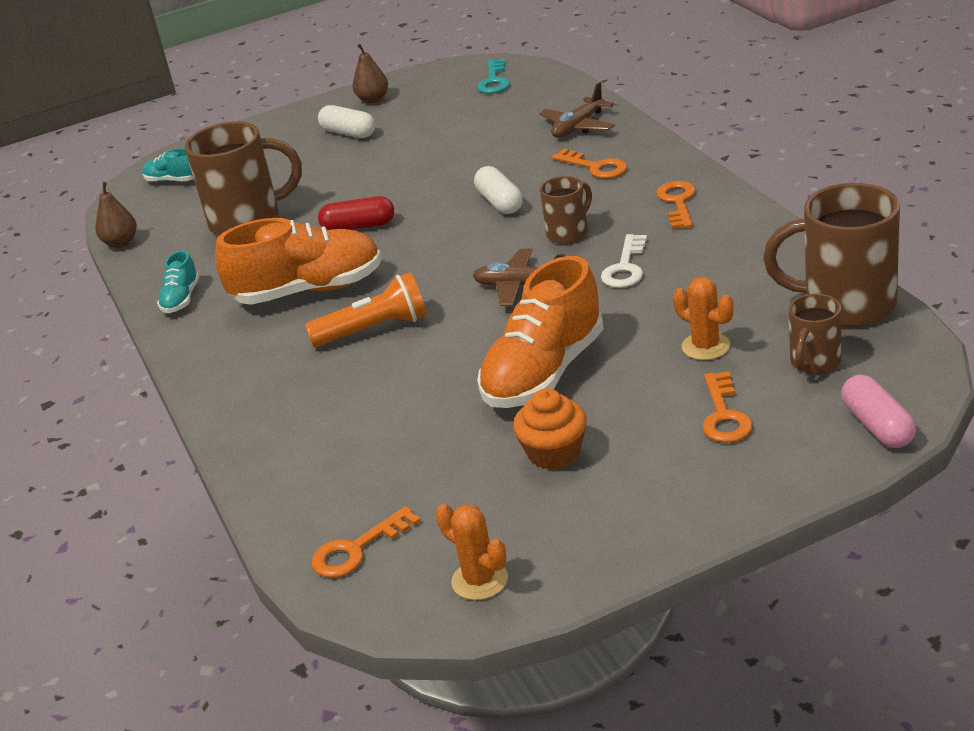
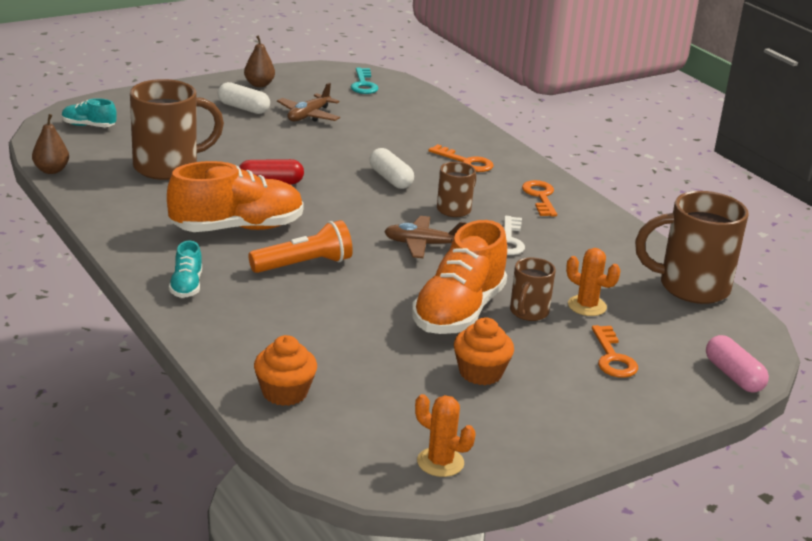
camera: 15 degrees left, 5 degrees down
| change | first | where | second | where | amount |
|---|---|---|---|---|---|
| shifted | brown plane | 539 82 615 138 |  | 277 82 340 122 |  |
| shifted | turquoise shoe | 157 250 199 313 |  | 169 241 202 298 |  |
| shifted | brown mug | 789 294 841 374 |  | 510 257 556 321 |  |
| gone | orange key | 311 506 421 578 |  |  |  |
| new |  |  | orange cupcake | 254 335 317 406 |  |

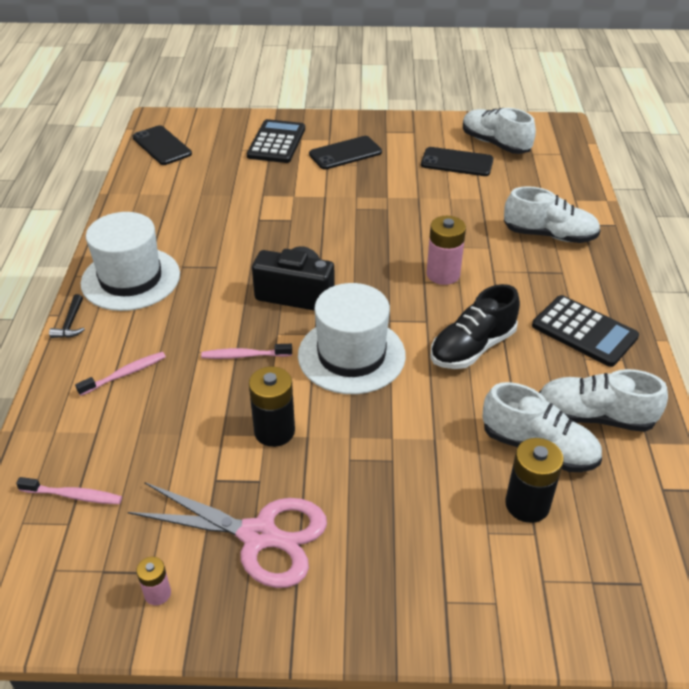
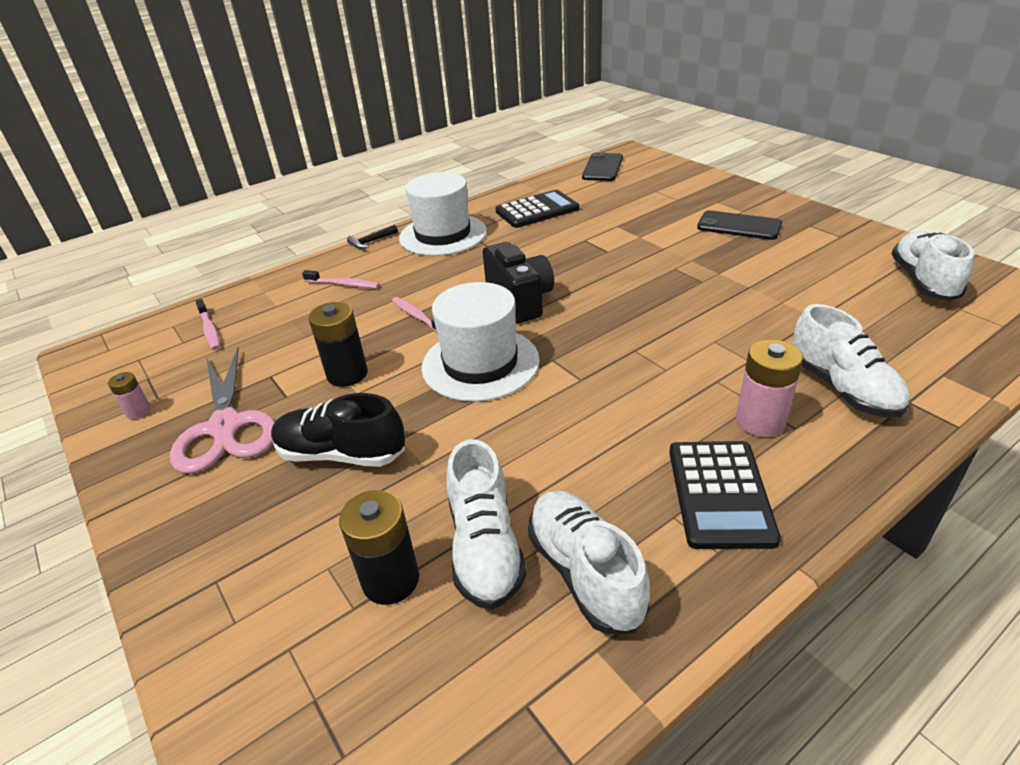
camera: 55 degrees right, 5 degrees down
| change | first | where | second | where | amount |
|---|---|---|---|---|---|
| shifted | black calculator | 247 119 305 163 |  | 496 190 579 228 |  |
| gone | black phone | 421 147 494 176 |  |  |  |
| shifted | pink battery | 426 216 466 285 |  | 736 339 803 437 |  |
| shifted | black shoe | 430 284 520 369 |  | 271 393 405 467 |  |

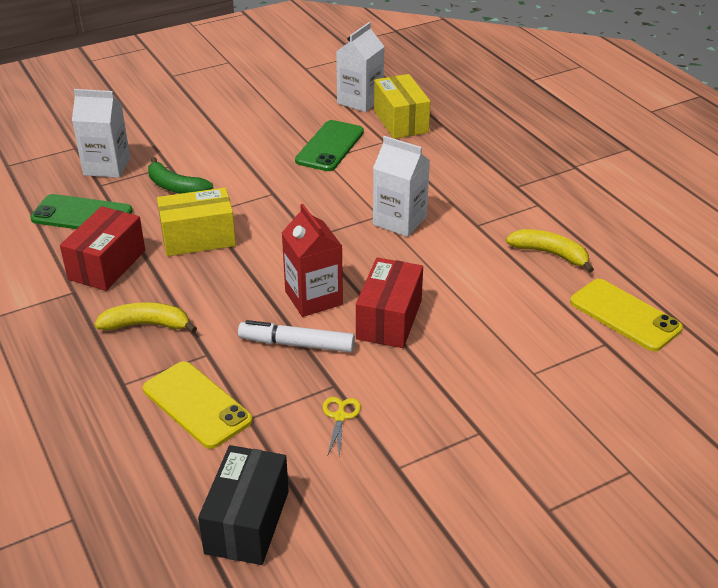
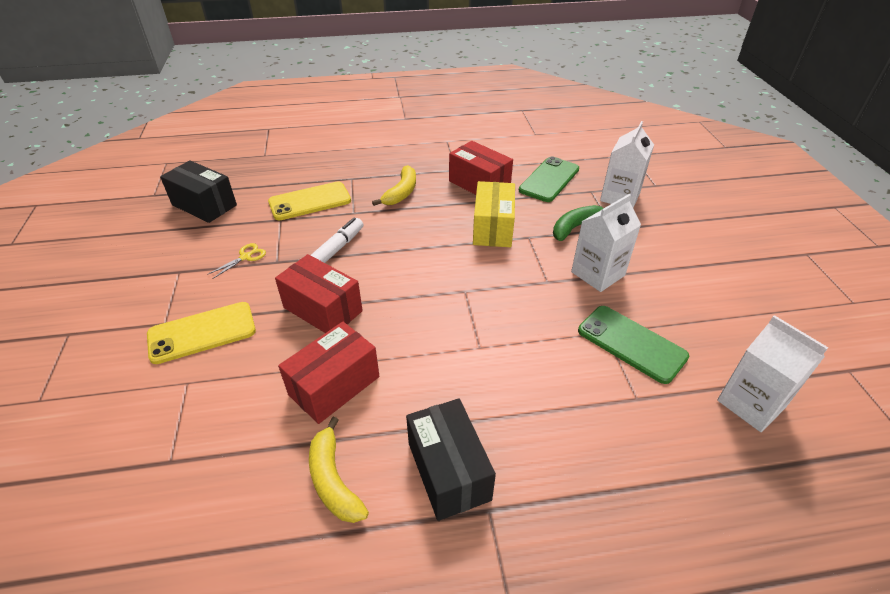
camera: 110 degrees right, 5 degrees up
| change | first | where | second | where | amount |
|---|---|---|---|---|---|
| gone | yellow box | 374 74 431 139 |  |  |  |
| shifted | white carton | 373 136 430 237 |  | 571 194 641 292 |  |
| gone | red carton | 282 204 343 317 |  |  |  |
| rotated | yellow banana | 506 229 594 273 |  | 309 417 369 523 | 105 degrees clockwise |
| shifted | yellow phone | 570 279 683 352 |  | 147 302 256 364 |  |
| rotated | yellow scissors | 323 397 361 456 |  | 207 243 266 279 | 75 degrees counterclockwise |
| new |  |  | red box | 278 322 379 424 |  |
| new |  |  | black box | 406 398 496 521 |  |

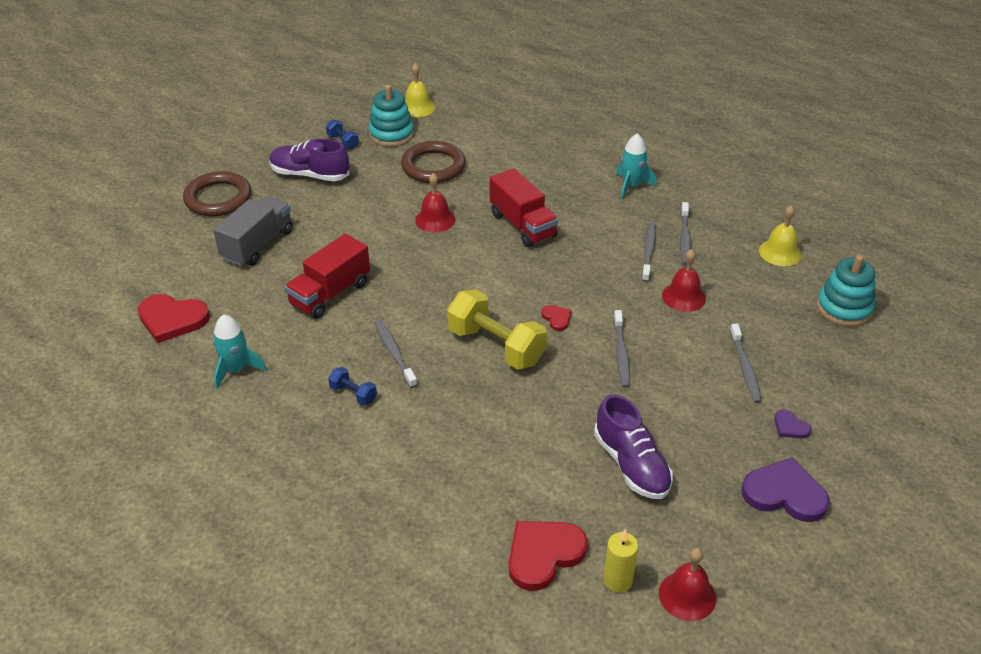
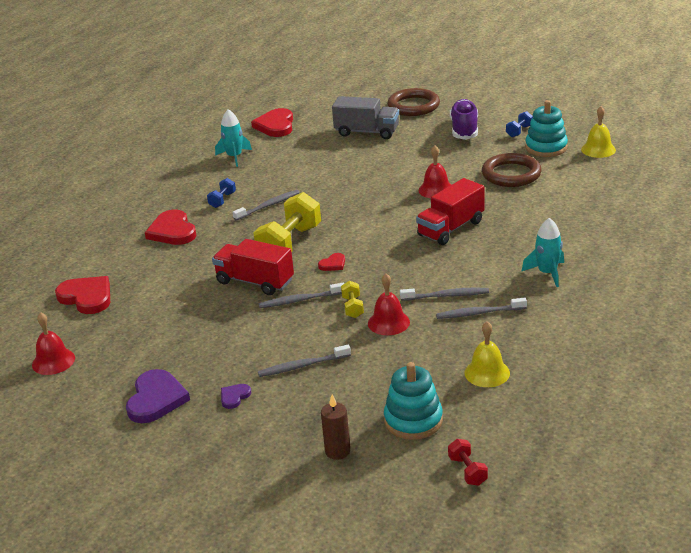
camera: 80 degrees right, 10 degrees down
| change | first | where | second | where | amount |
|---|---|---|---|---|---|
| shifted | red truck | 285 233 370 319 |  | 212 239 294 295 |  |
| gone | purple shoe | 594 394 673 499 |  |  |  |
| gone | yellow candle | 603 529 638 593 |  |  |  |
| new |  |  | red heart | 145 210 197 245 |  |
| new |  |  | yellow dumbbell | 341 281 364 318 |  |
| new |  |  | brown candle | 321 394 350 460 |  |
| new |  |  | red dumbbell | 448 439 488 486 |  |

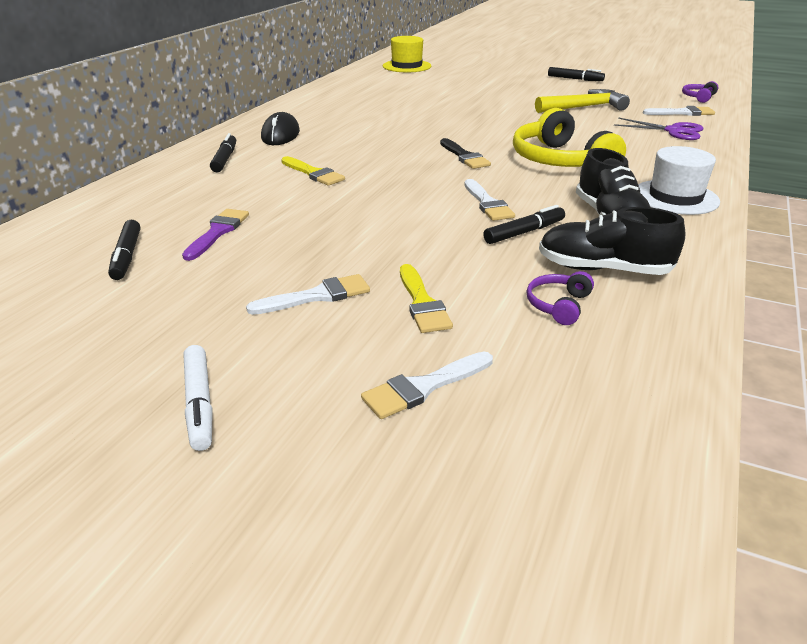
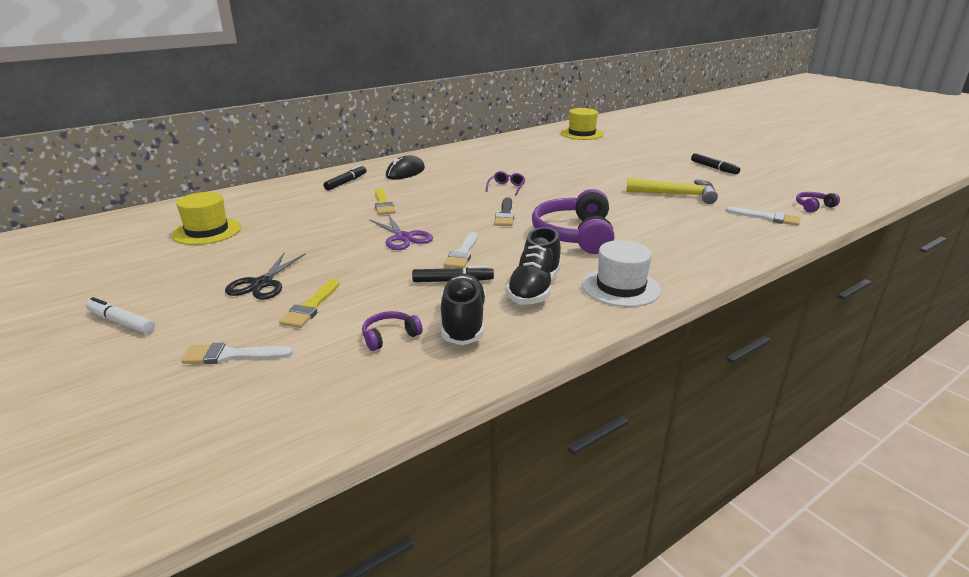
camera: 30 degrees right, 5 degrees down
| change | first | where | second | where | amount |
|---|---|---|---|---|---|
| repainted | yellow headphones | 513 108 626 167 | purple headphones | 532 189 614 254 |  |
| shifted | purple scissors | 614 117 703 140 |  | 370 215 433 250 |  |
| rotated | black shoe | 539 207 685 275 |  | 441 273 486 345 | 45 degrees clockwise |
| gone | purple brush | 182 209 249 261 |  |  |  |
| swapped | black marker | 108 220 140 280 | yellow hat | 172 192 241 245 |  |
| swapped | white brush | 246 274 370 315 | black scissors | 225 253 305 300 |  |
| rotated | white marker | 184 345 213 451 |  | 86 297 155 334 | 105 degrees clockwise |
| new |  |  | purple glasses | 486 171 525 195 |  |

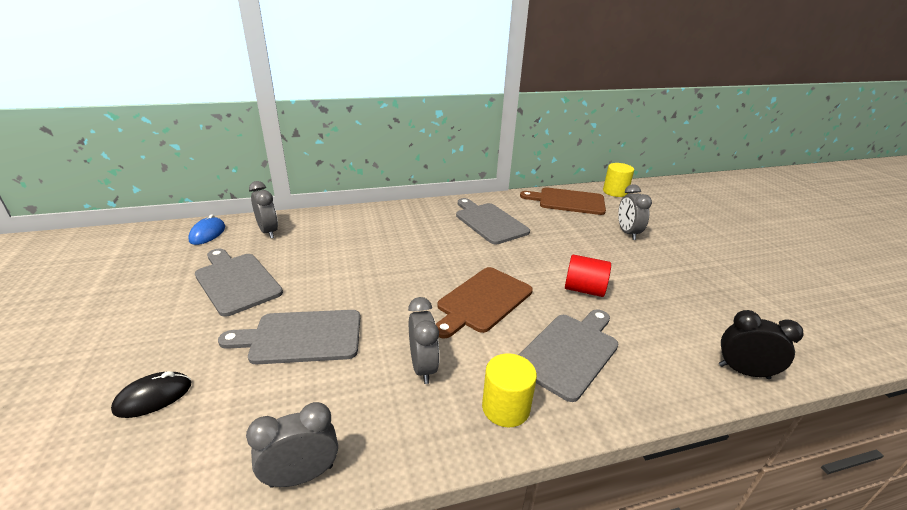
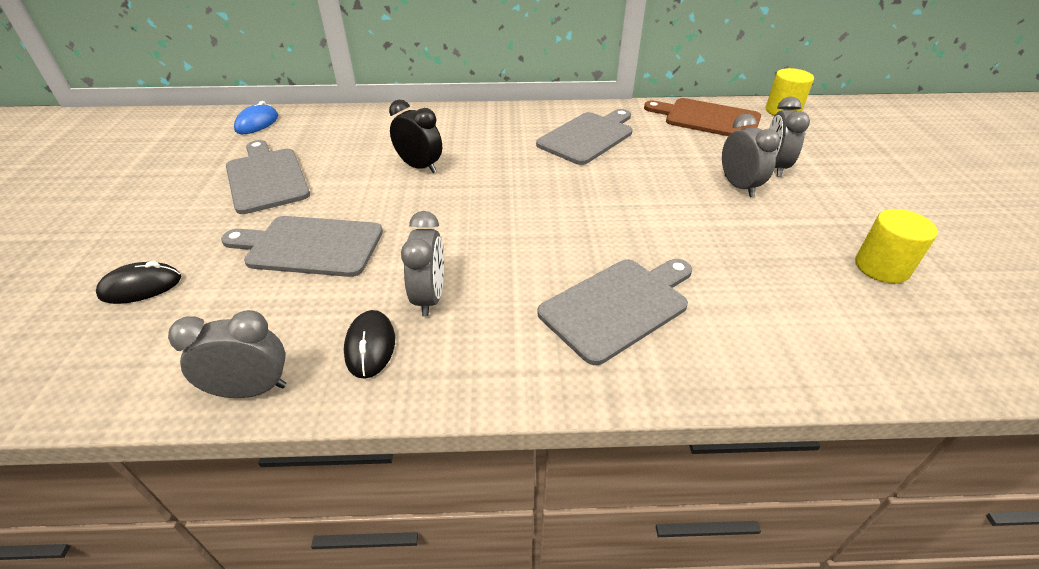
camera: 15 degrees right, 10 degrees up
| change | first | where | second | where | amount |
|---|---|---|---|---|---|
| shifted | grey clock | 249 181 278 239 |  | 722 114 780 197 |  |
| rotated | grey cutting board | 456 198 530 245 |  | 536 109 633 165 | 60 degrees clockwise |
| gone | red cylinder | 565 255 611 297 |  |  |  |
| gone | brown cutting board | 436 267 533 339 |  |  |  |
| shifted | black clock | 719 310 804 379 |  | 389 100 442 173 |  |
| shifted | yellow cylinder | 482 353 537 427 |  | 855 209 938 284 |  |
| new |  |  | black mouse | 344 310 395 378 |  |

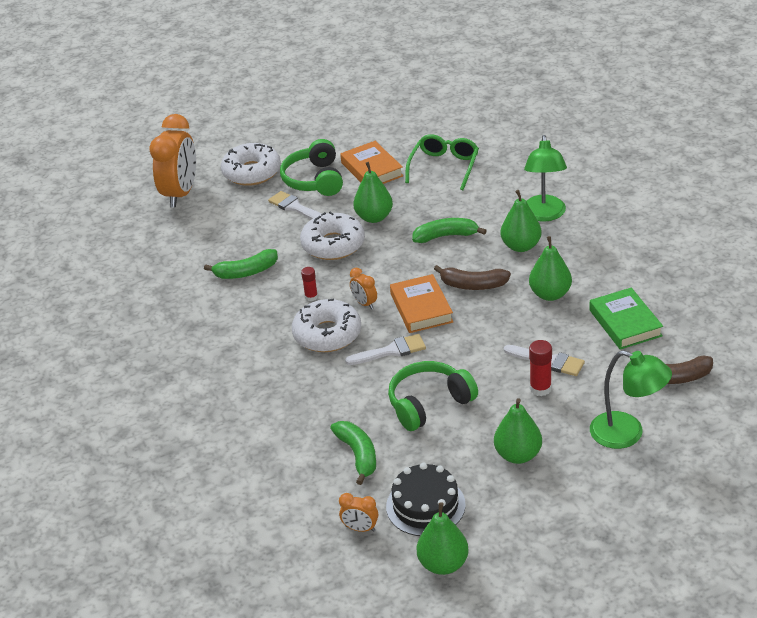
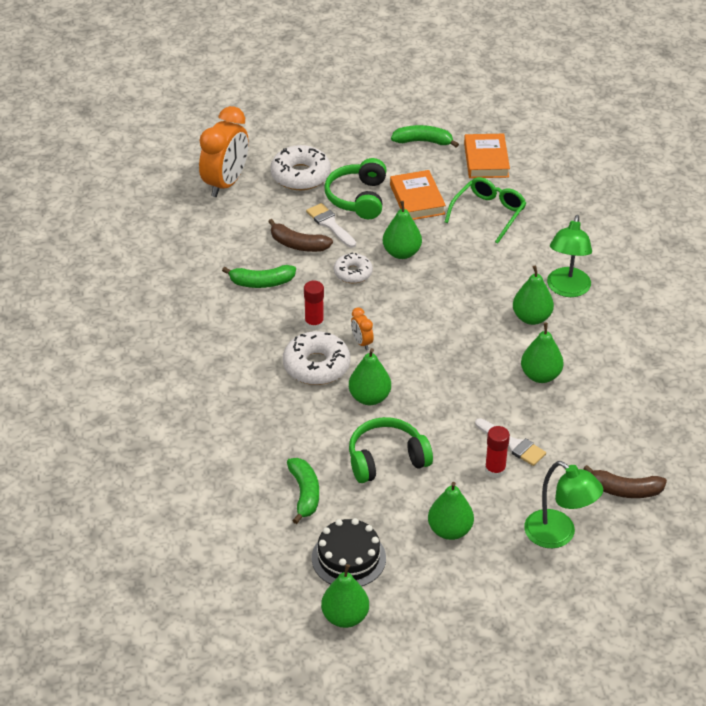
camera: 10 degrees right, 5 degrees up
| change | first | where | second | where | amount |
|---|---|---|---|---|---|
| scaled | white donut | 300 212 365 260 |  | 334 252 373 283 | x0.61 |
| shifted | green banana | 412 218 487 243 |  | 391 125 459 148 |  |
| shifted | brown banana | 434 265 511 290 |  | 268 219 333 252 |  |
| scaled | red glue stick | 301 267 318 301 |  | 304 280 324 330 | x1.51 |
| shifted | orange book | 390 274 453 333 |  | 464 134 510 178 |  |
| gone | green book | 589 288 663 350 |  |  |  |
| swapped | white brush | 345 334 426 365 | green pear | 349 348 391 405 |  |
| gone | orange clock | 339 493 378 532 |  |  |  |

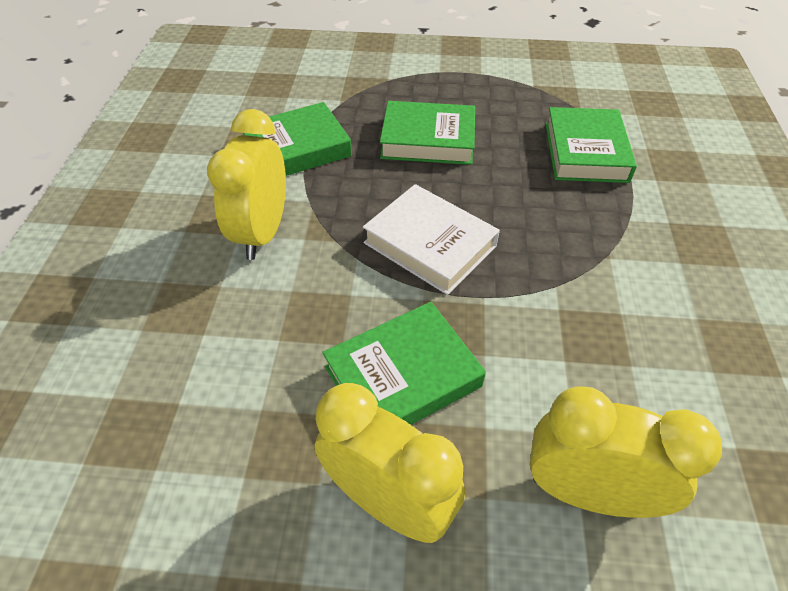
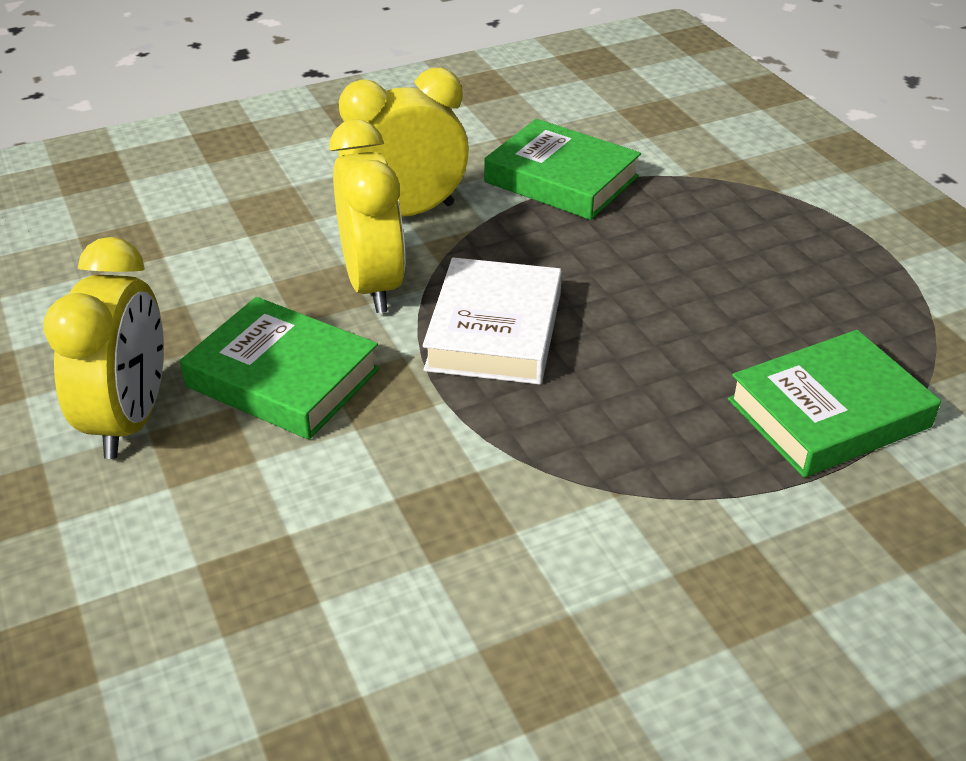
camera: 60 degrees right, 10 degrees down
| change | first | where | second | where | amount |
|---|---|---|---|---|---|
| gone | green book | 380 101 475 165 |  |  |  |
| shifted | yellow clock | 529 386 722 518 |  | 329 119 405 313 |  |

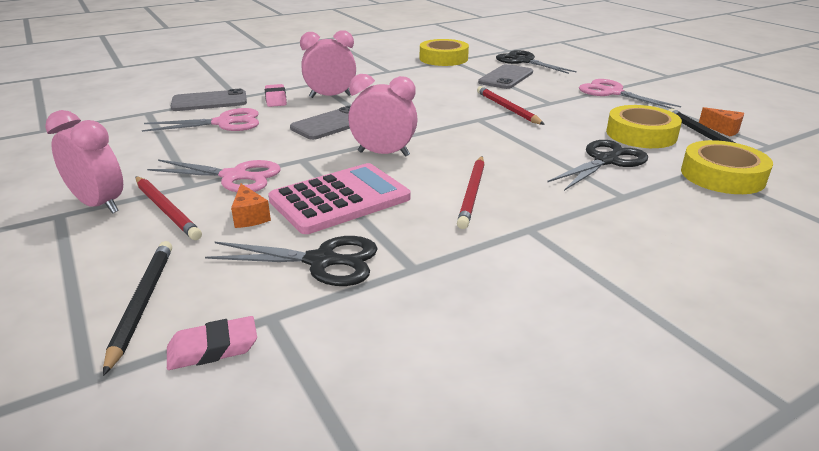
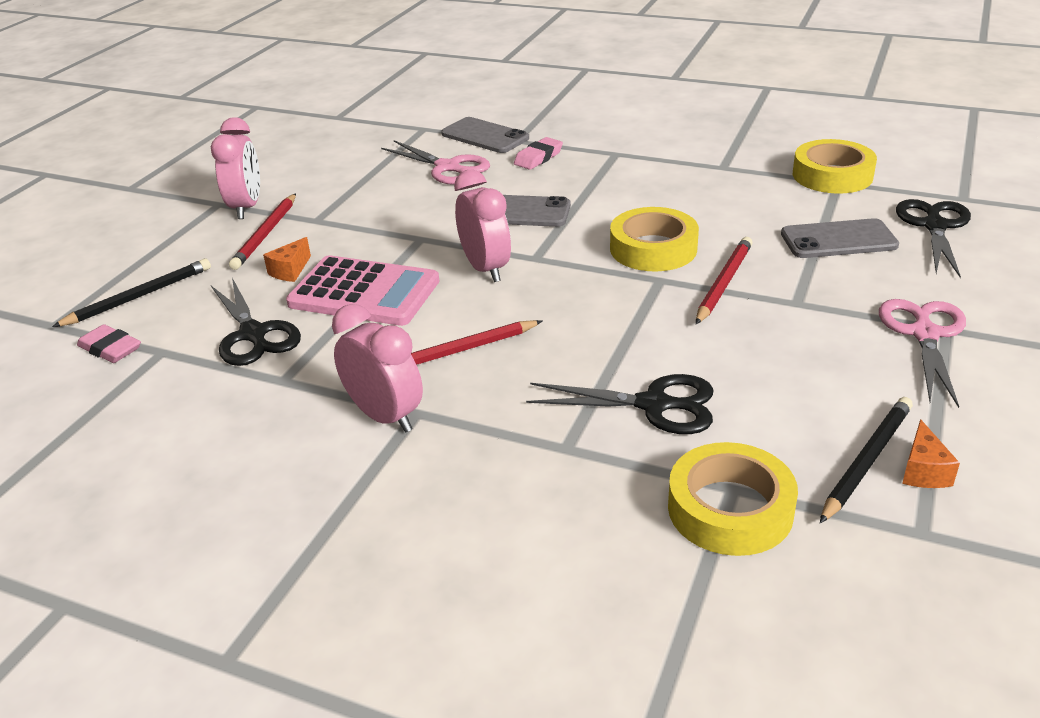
camera: 55 degrees right, 5 degrees up
| change | first | where | second | where | amount |
|---|---|---|---|---|---|
| shifted | pink clock | 300 30 356 98 |  | 332 304 423 433 |  |
| shifted | yellow tape | 606 105 682 148 |  | 610 207 699 271 |  |
| gone | pink scissors | 147 159 281 192 |  |  |  |

